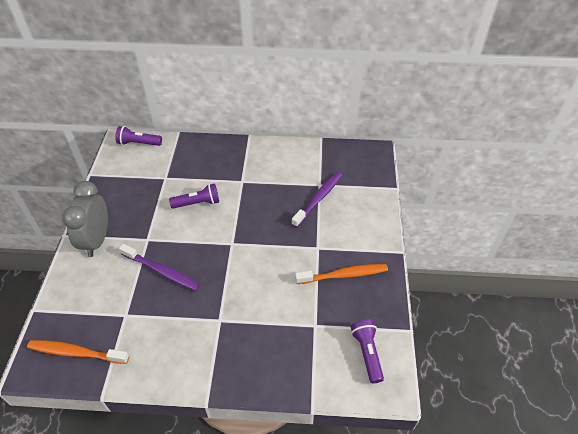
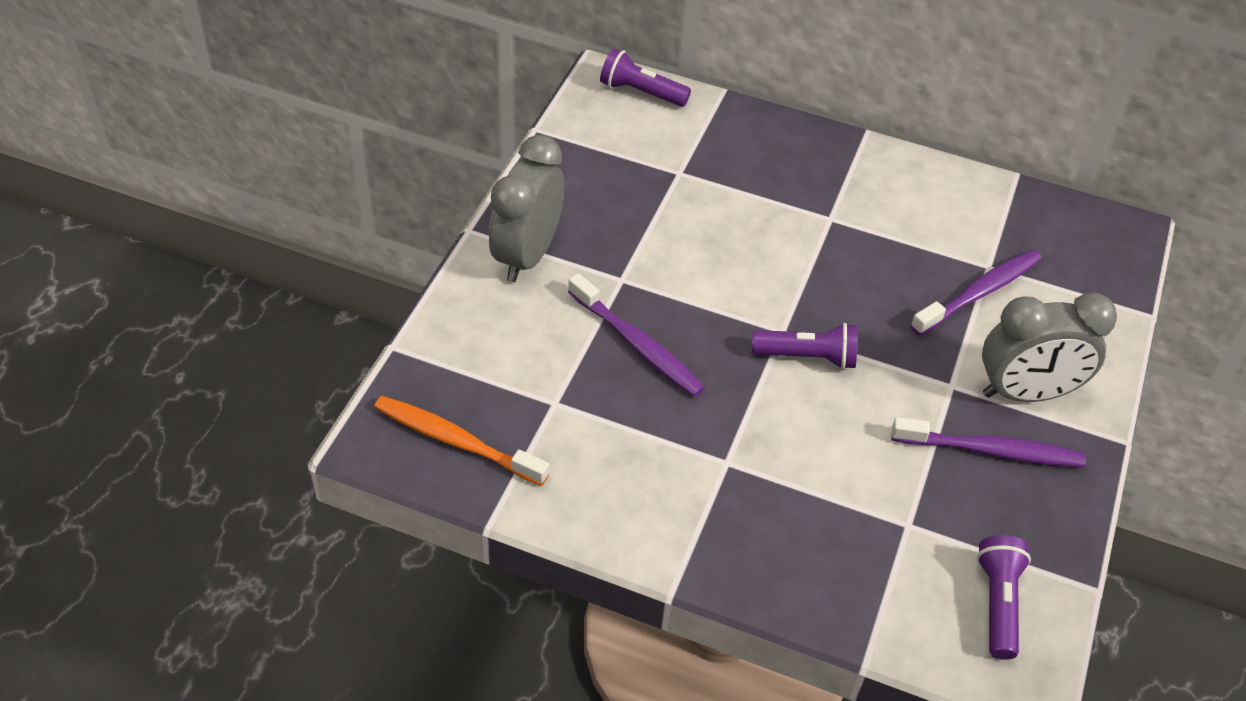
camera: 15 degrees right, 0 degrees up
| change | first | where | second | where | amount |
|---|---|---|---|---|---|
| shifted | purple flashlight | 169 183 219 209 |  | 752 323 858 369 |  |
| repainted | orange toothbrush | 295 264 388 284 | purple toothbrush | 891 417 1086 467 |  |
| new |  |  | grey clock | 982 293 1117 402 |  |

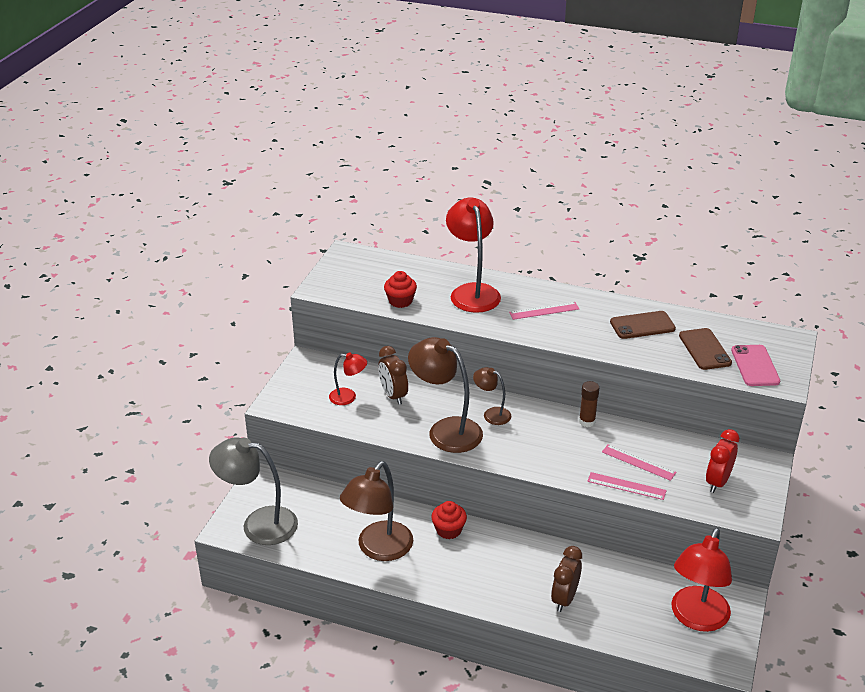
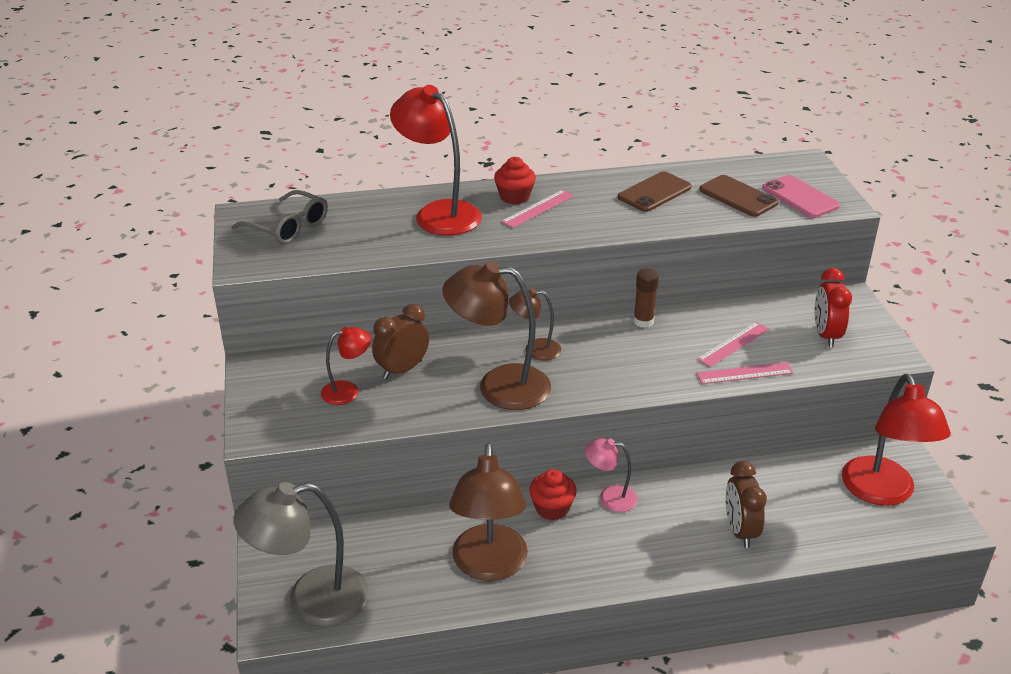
camera: 30 degrees left, 0 degrees up
| change | first | where | second | where | amount |
|---|---|---|---|---|---|
| shifted | red cupcake | 384 271 417 308 |  | 494 157 536 204 |  |
| rotated | brown clock | 378 346 408 405 |  | 372 304 429 379 | 105 degrees clockwise |
| rotated | pink ruler | 602 444 676 481 |  | 697 322 769 367 | 45 degrees counterclockwise |
| new |  |  | grey glasses | 231 190 328 245 |  |
| new |  |  | pink lamp | 585 439 637 512 |  |

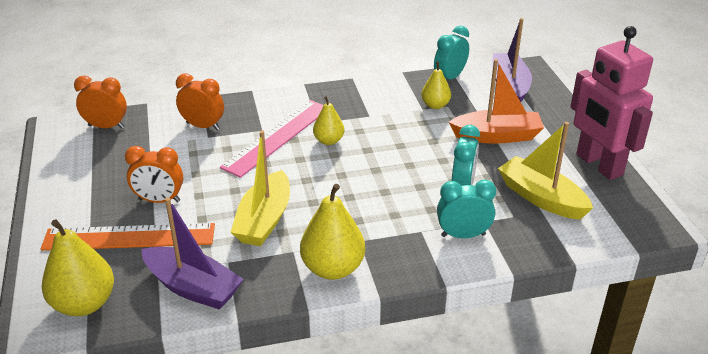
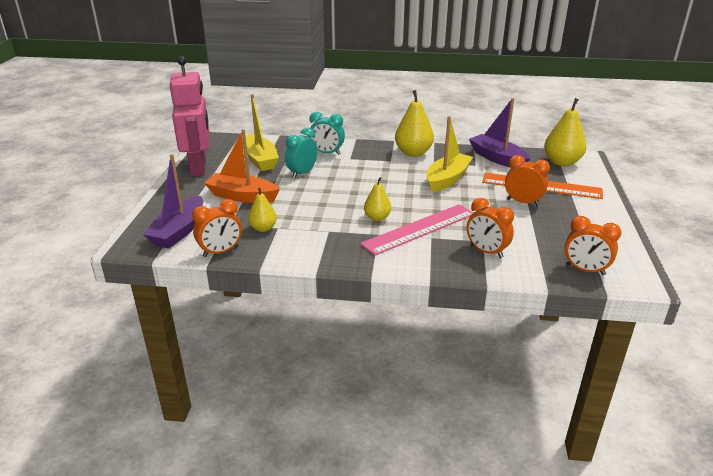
camera: 160 degrees left, 5 degrees down
| change | first | where | second | where | amount |
|---|---|---|---|---|---|
| repainted | turquoise clock | 434 26 469 79 | orange clock | 192 199 242 257 |  |

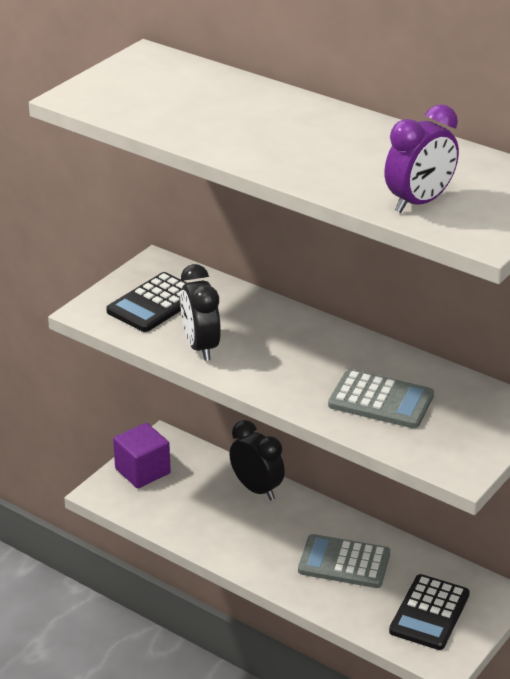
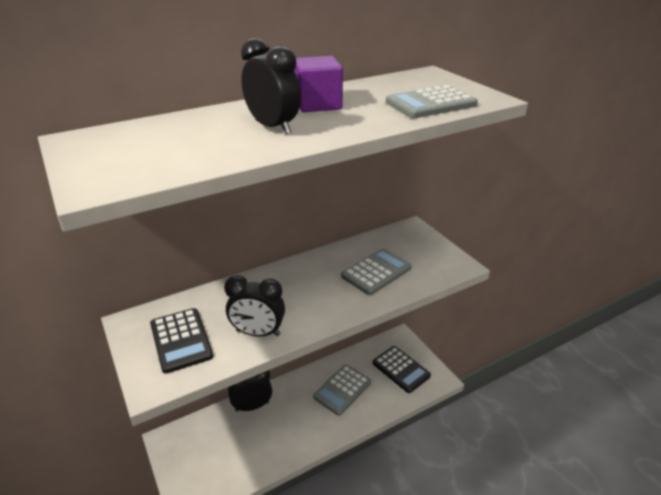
camera: 65 degrees left, 0 degrees up
| change | first | where | second | where | amount |
|---|---|---|---|---|---|
| swapped | purple clock | 384 104 459 213 | grey calculator | 386 85 478 118 |  |
| shifted | purple cube | 113 423 171 488 |  | 294 56 343 112 |  |
| new |  |  | black clock | 241 38 301 135 |  |

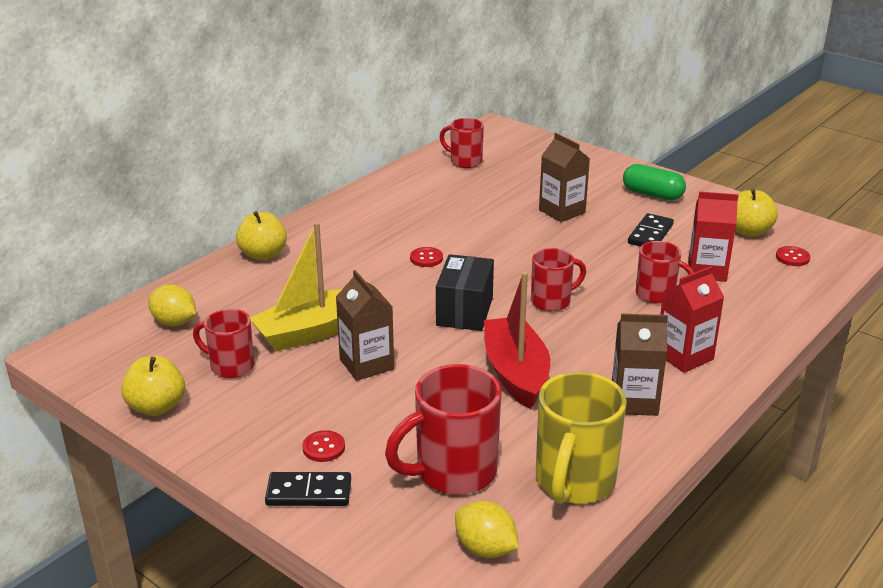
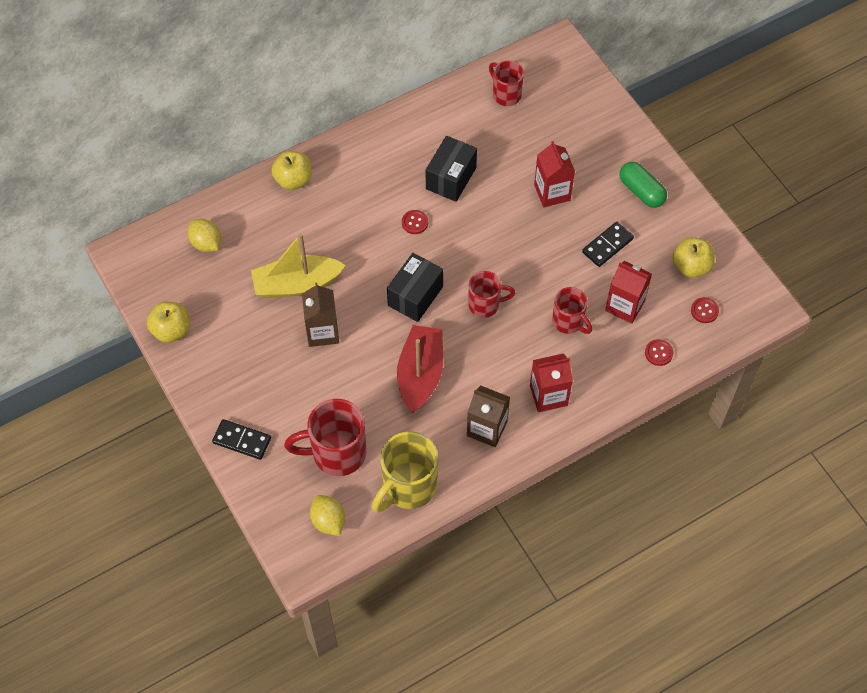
camera: 20 degrees right, 30 degrees up
| change | first | where | second | where | amount |
|---|---|---|---|---|---|
| repainted | brown carton | 539 133 590 222 | red carton | 534 141 575 207 |  |
| gone | red mug | 193 309 254 378 |  |  |  |
| shifted | red button | 302 430 345 462 |  | 645 339 673 366 |  |
| new |  |  | black box | 426 136 477 202 |  |

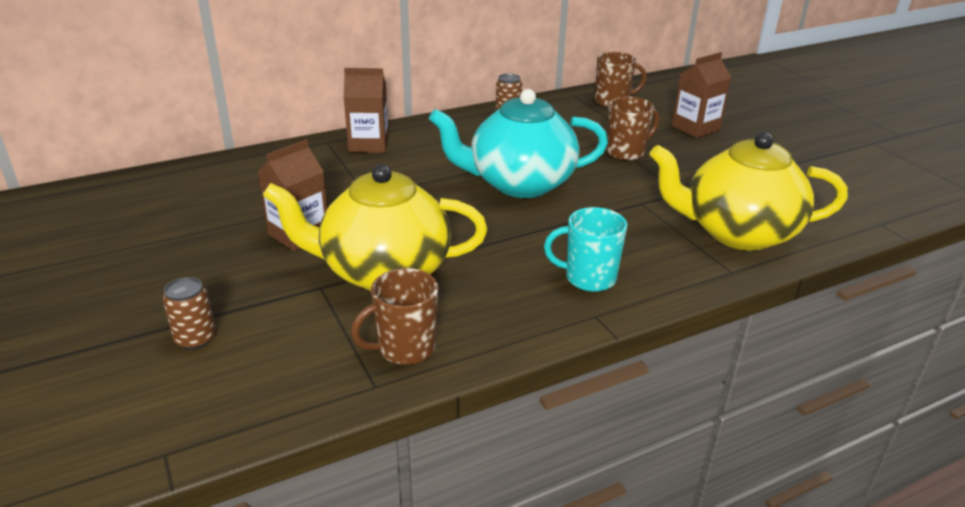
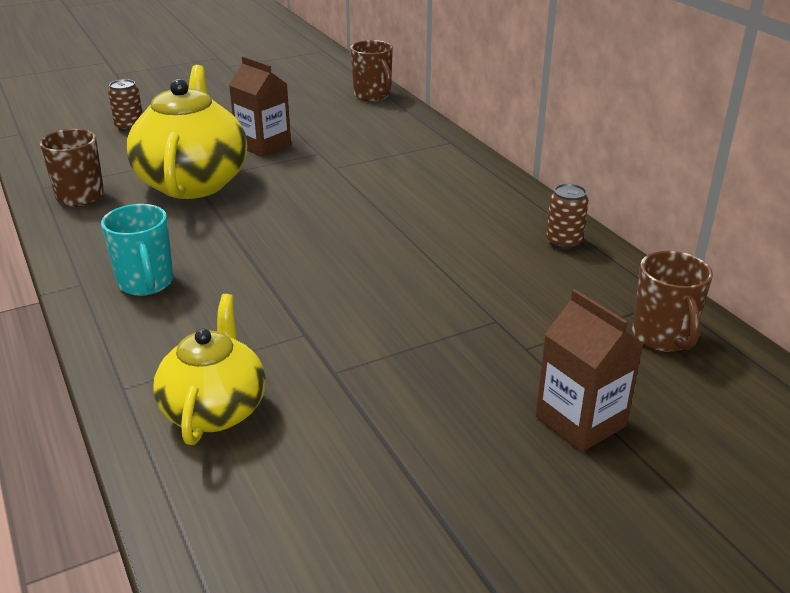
camera: 90 degrees right, 0 degrees up
| change | first | where | second | where | amount |
|---|---|---|---|---|---|
| gone | brown carton | 344 68 389 153 |  |  |  |
| gone | turquoise teapot | 429 89 608 198 |  |  |  |
| shifted | brown mug | 606 96 659 161 |  | 350 40 393 101 |  |
| scaled | yellow teapot | 650 132 848 251 |  | 153 294 266 445 | x0.63 |
| rotated | turquoise mug | 544 207 627 292 |  | 101 204 173 296 | 150 degrees clockwise |

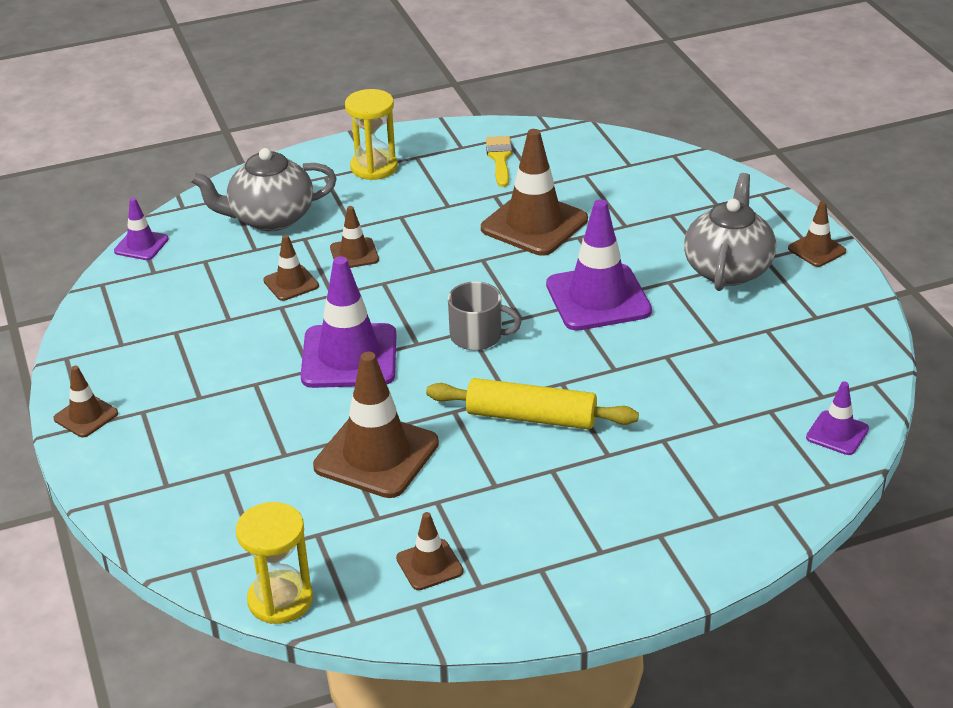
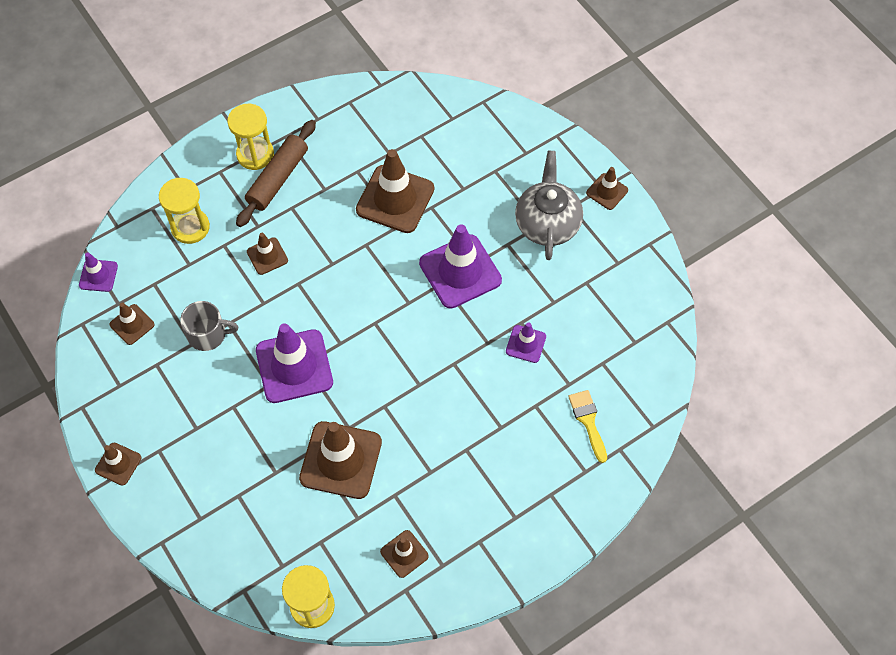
camera: 15 degrees left, 25 degrees up
| change | first | where | second | where | amount |
|---|---|---|---|---|---|
| shifted | yellow brush | 486 136 512 187 |  | 568 390 607 463 |  |
| swapped | grey teapot | 190 148 337 231 | yellow hourglass | 159 178 210 244 |  |
| shifted | brown traffic cone | 263 235 319 301 |  | 110 303 155 345 |  |
| shifted | grey mug | 448 281 521 350 |  | 180 301 239 351 |  |
| gone | yellow rolling pin | 426 378 639 429 |  |  |  |
| shifted | purple traffic cone | 806 381 869 455 |  | 506 322 546 363 |  |
| new |  |  | brown rolling pin | 236 120 316 227 |  |

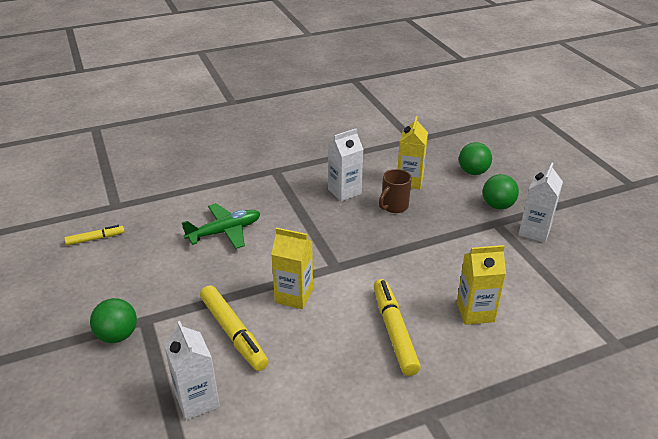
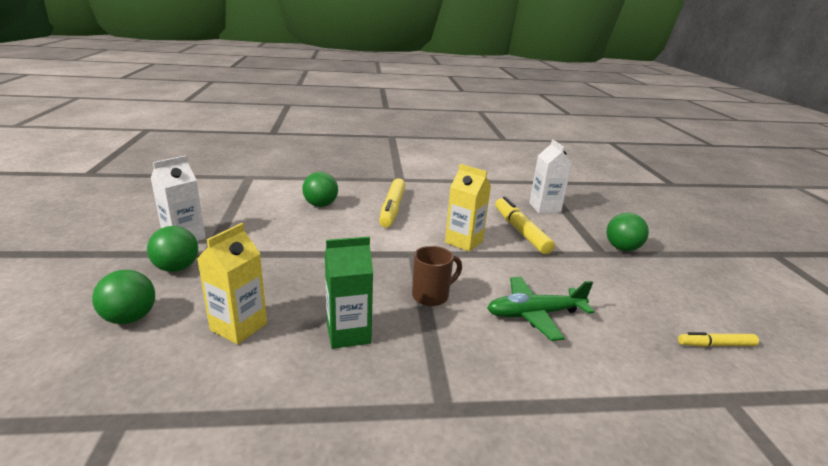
camera: 165 degrees left, 10 degrees down
| change | first | where | second | where | amount |
|---|---|---|---|---|---|
| repainted | white carton | 328 128 364 201 | green carton | 325 237 373 349 |  |
| shifted | brown mug | 379 169 412 213 |  | 412 246 462 306 |  |
| swapped | yellow carton | 457 245 506 325 | green ball | 302 172 338 207 |  |

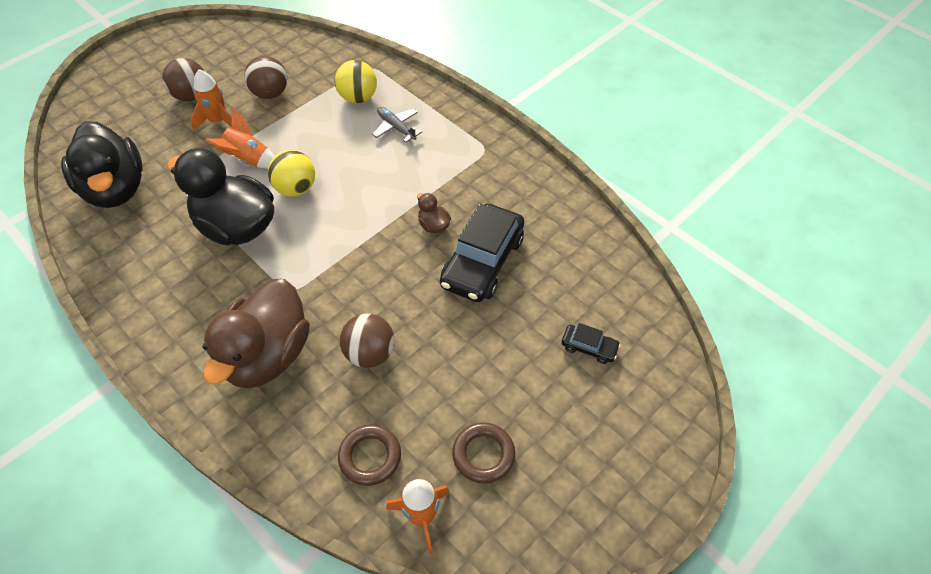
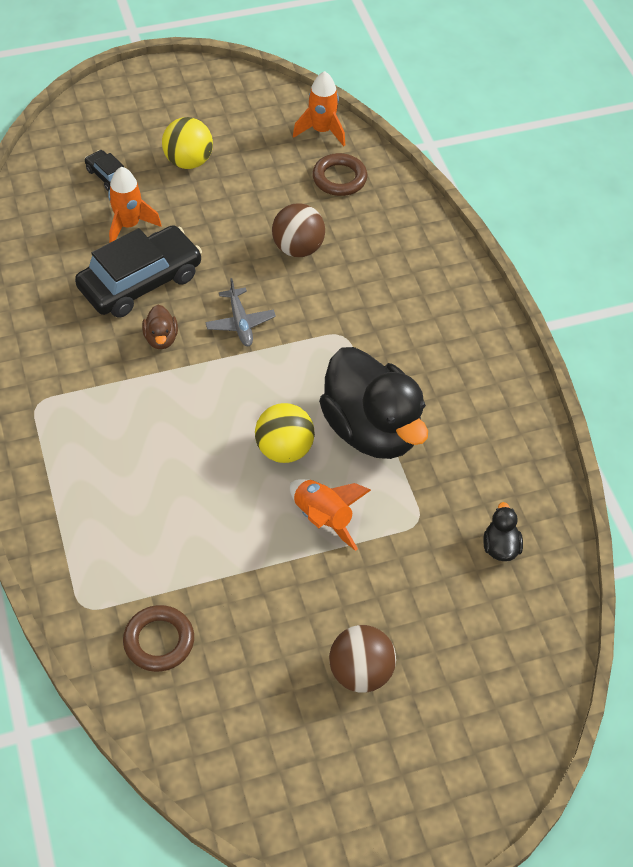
camera: 155 degrees left, 0 degrees up
| change | first | where | second | where | amount |
|---|---|---|---|---|---|
| gone | brown ball | 244 56 287 99 |  |  |  |
| shifted | yellow ball | 335 60 377 103 |  | 162 117 213 169 |  |
| shifted | orange rocket | 190 69 232 131 |  | 108 167 161 243 |  |
| shifted | grey plane | 372 107 422 143 |  | 205 278 276 346 |  |
| scaled | black duck | 61 121 143 208 |  | 483 502 523 561 | x0.40 |
| gone | brown duck | 202 279 310 388 |  |  |  |
| shifted | brown ring | 452 422 515 483 |  | 123 605 194 672 |  |

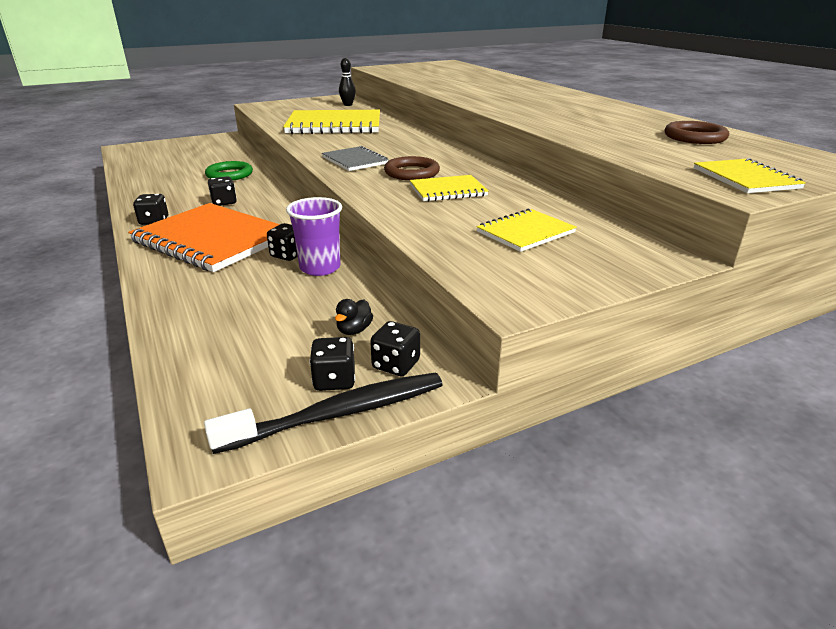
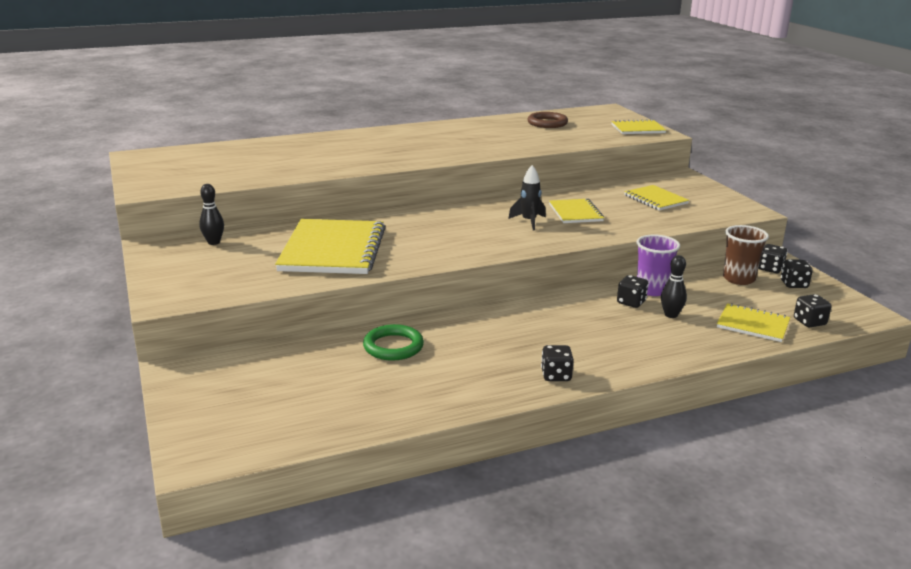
camera: 85 degrees left, 5 degrees down
| change | first | where | second | where | amount |
|---|---|---|---|---|---|
| gone | grey notebook | 322 146 389 171 |  |  |  |
| swapped | brown ring | 384 156 440 180 | black rocket | 508 165 546 230 |  |
| shifted | black dice | 208 177 237 206 |  | 794 294 831 327 |  |
| gone | orange notebook | 128 203 280 272 |  |  |  |
| swapped | black duck | 335 299 373 335 | brown cup | 723 225 769 285 |  |
| gone | black toothbrush | 204 373 443 454 |  |  |  |
| new |  |  | black bowling pin | 661 255 687 318 |  |
| new |  |  | yellow notebook | 717 303 790 342 |  |

